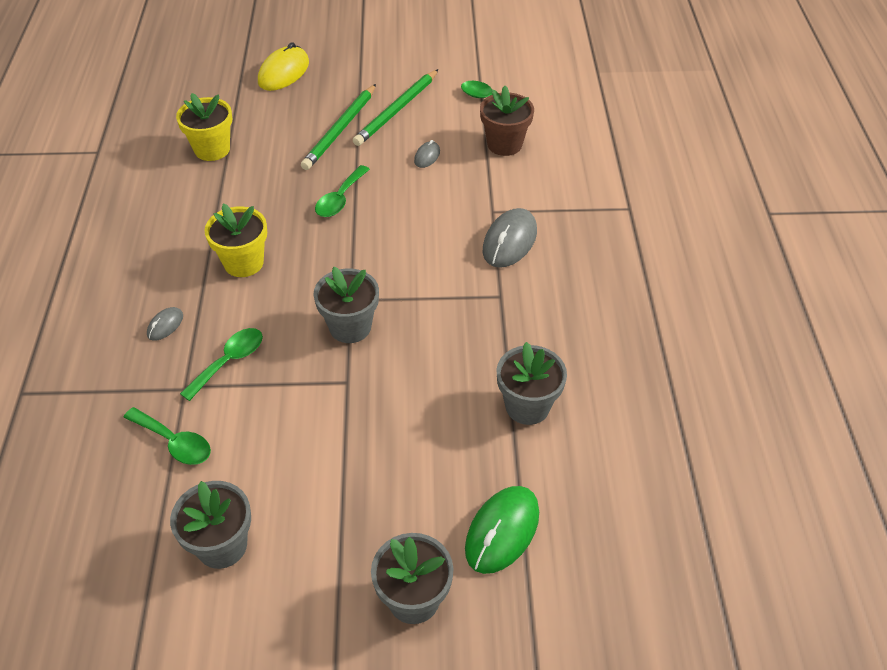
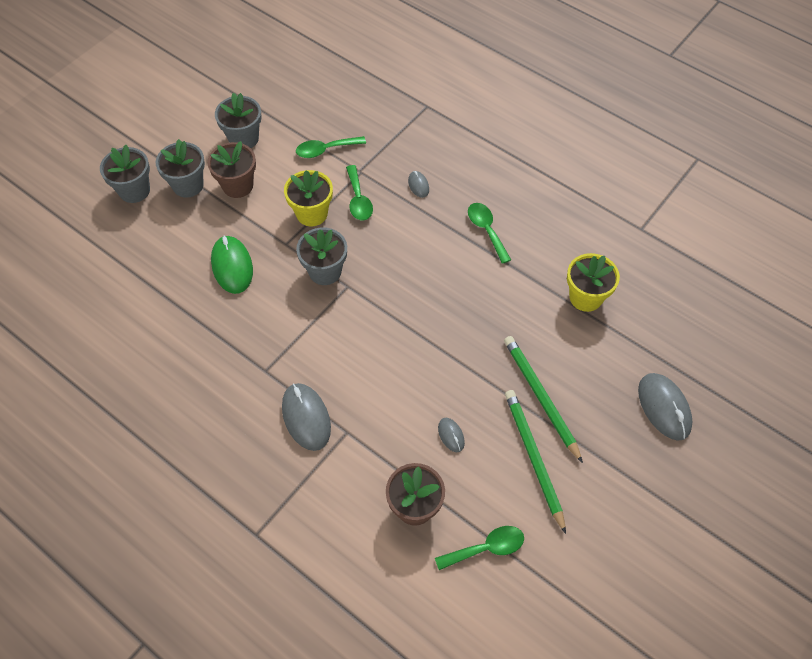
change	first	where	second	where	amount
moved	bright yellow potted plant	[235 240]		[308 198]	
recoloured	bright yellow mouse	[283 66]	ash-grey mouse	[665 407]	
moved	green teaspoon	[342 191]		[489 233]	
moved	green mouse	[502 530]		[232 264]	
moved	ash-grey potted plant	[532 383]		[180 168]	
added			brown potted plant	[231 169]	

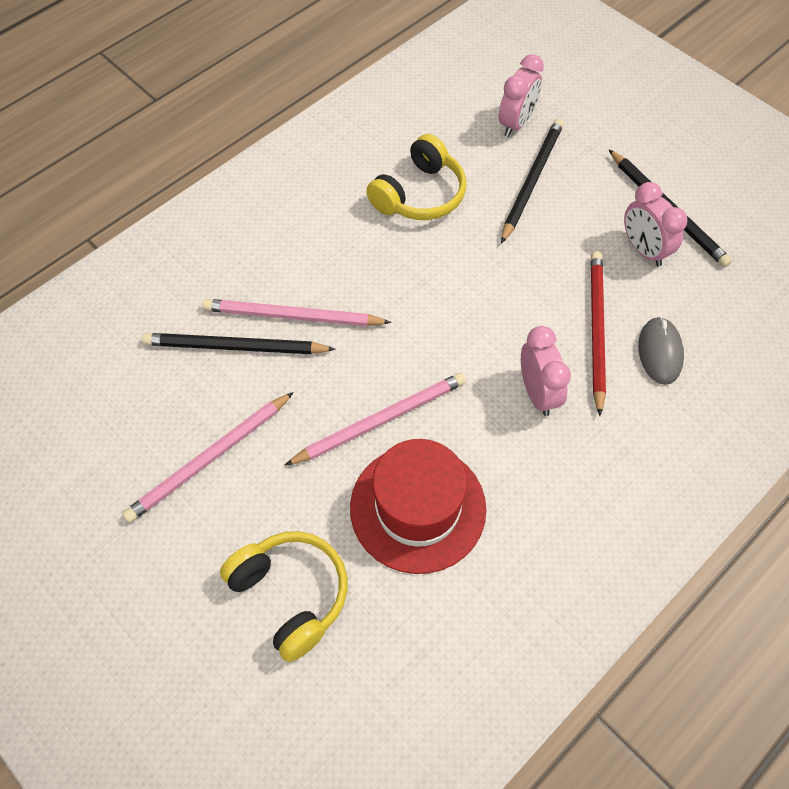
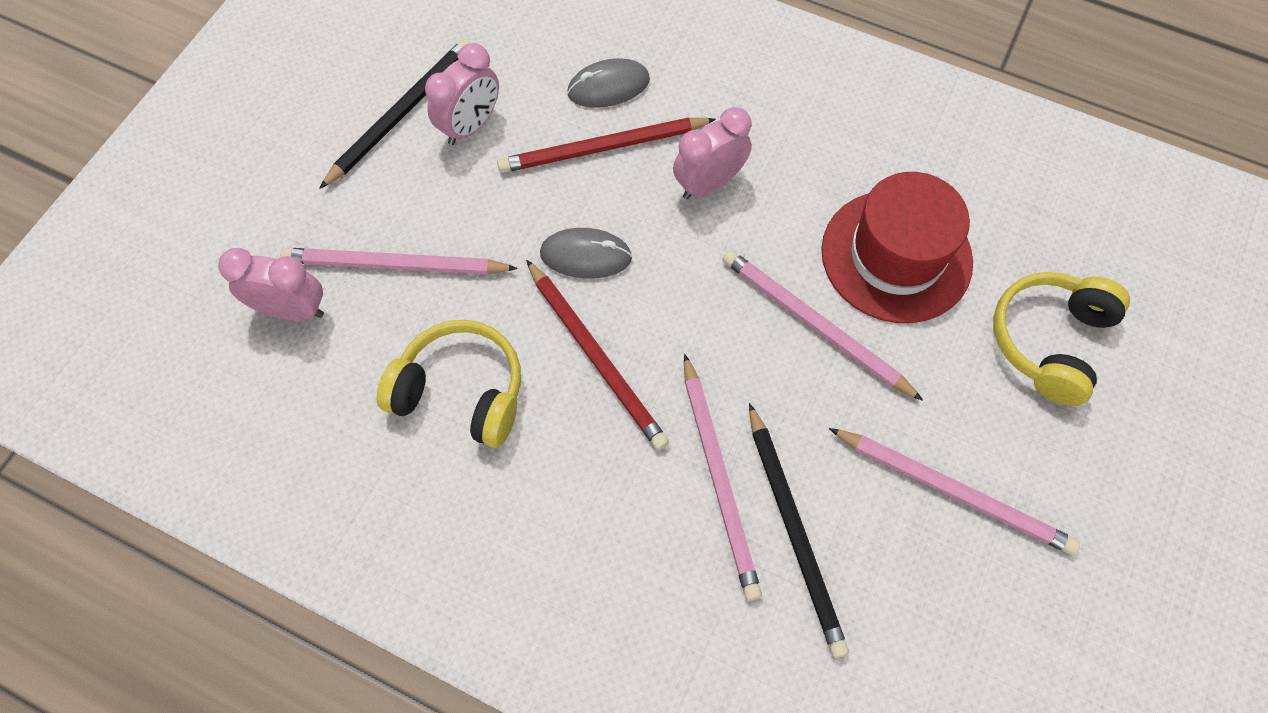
change	first	where	second	where	amount
recoloured	jet-black lead pencil	[532 181]	pink lead pencil	[399 261]	
added			scarlet lead pencil	[597 355]	
added			ash-grey mouse	[586 253]	

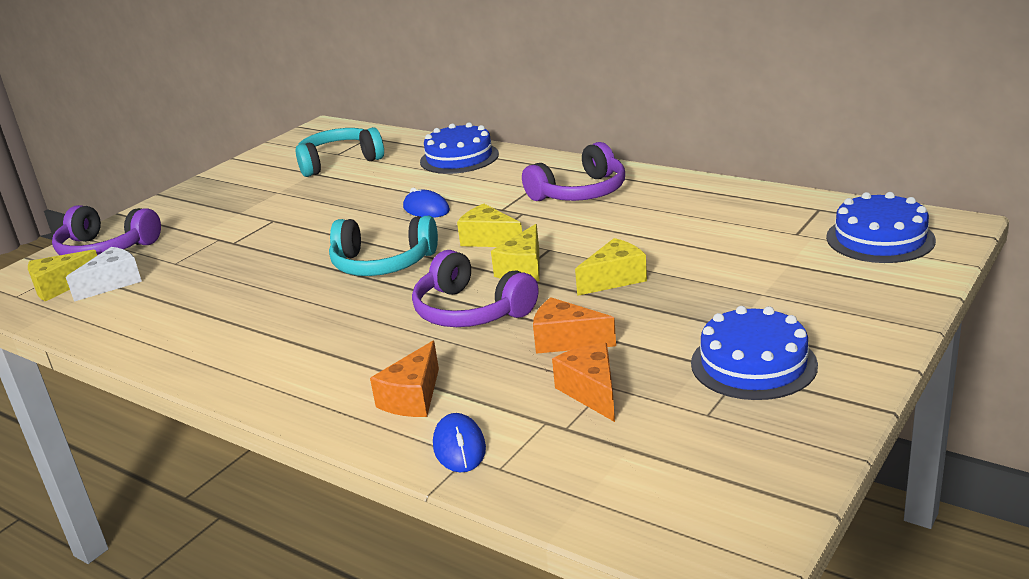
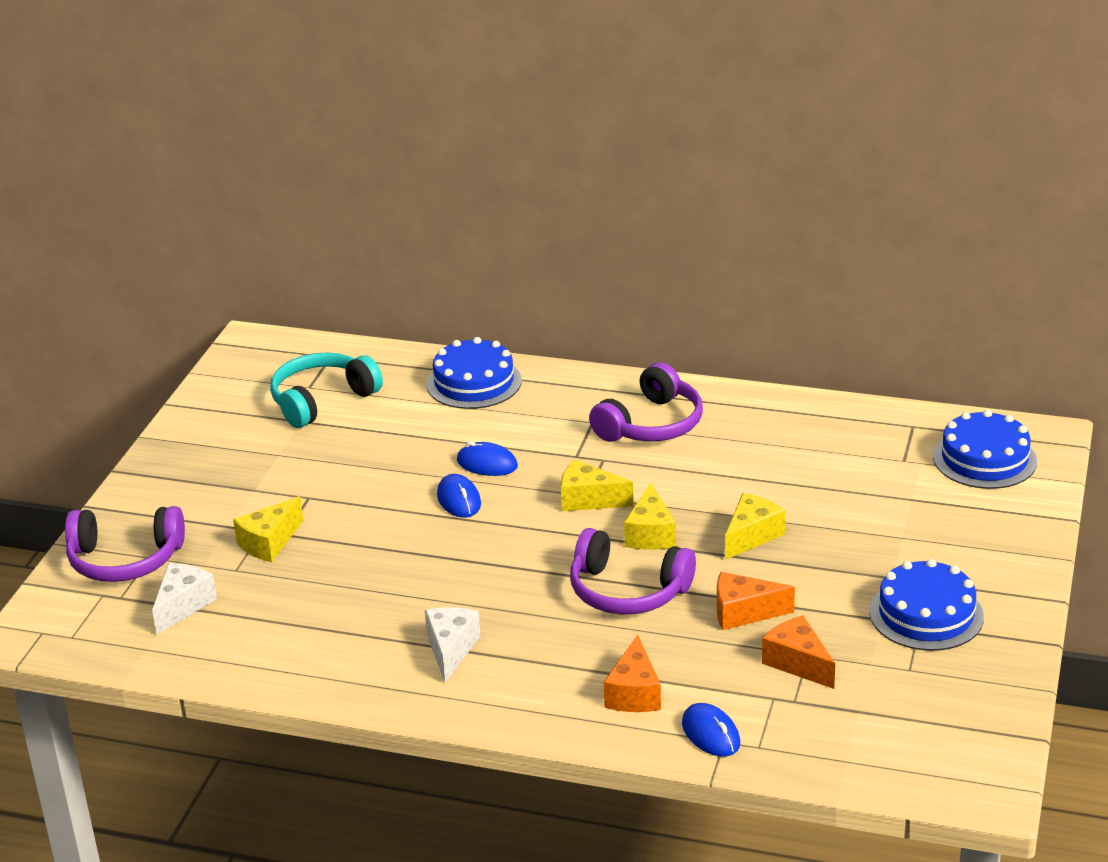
change	first	where	second	where	amount
moved	bright yellow cheese wedge	[62 275]		[268 529]	
removed	turquoise over-ear headphones	[383 246]			
added			pure white cheese wedge	[453 645]	
added			blue mouse	[459 496]	

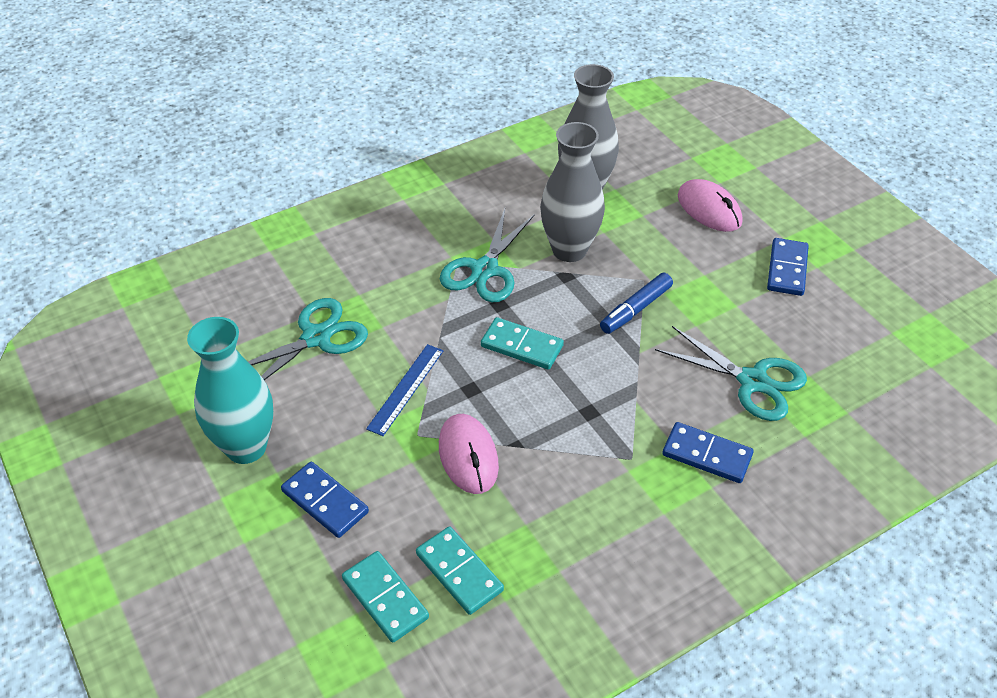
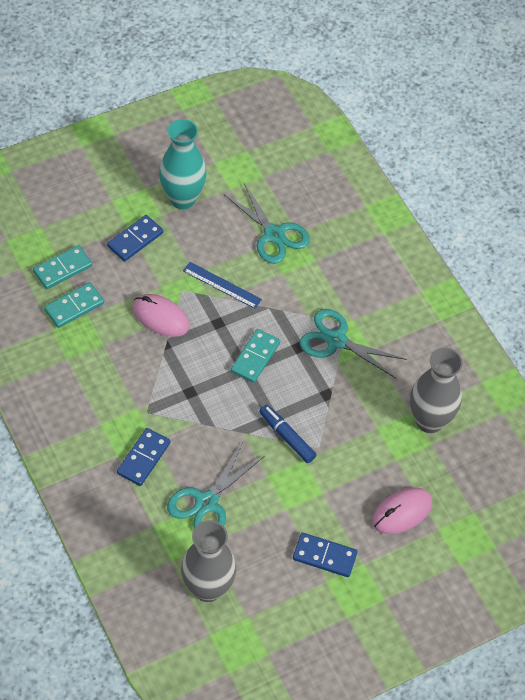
change	first	where	second	where	amount
turned	pink mouse	[469 454]		[160 315]	45 degrees clockwise
moved	ash-grey tall vase	[572 192]		[208 561]	

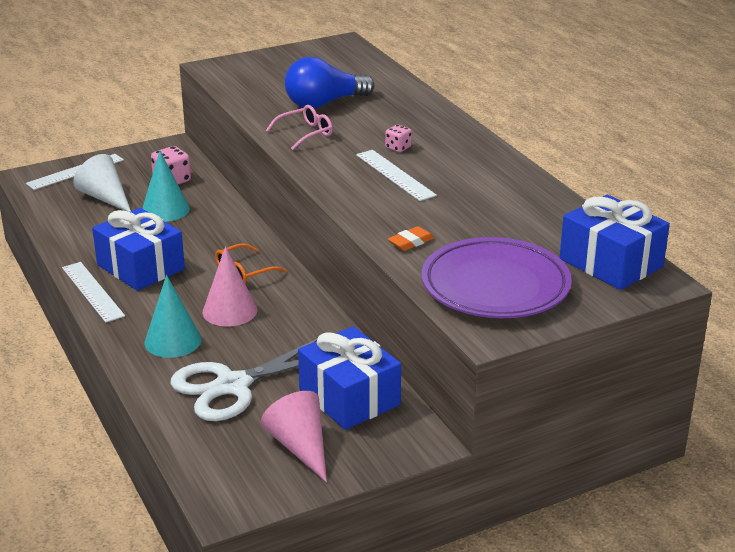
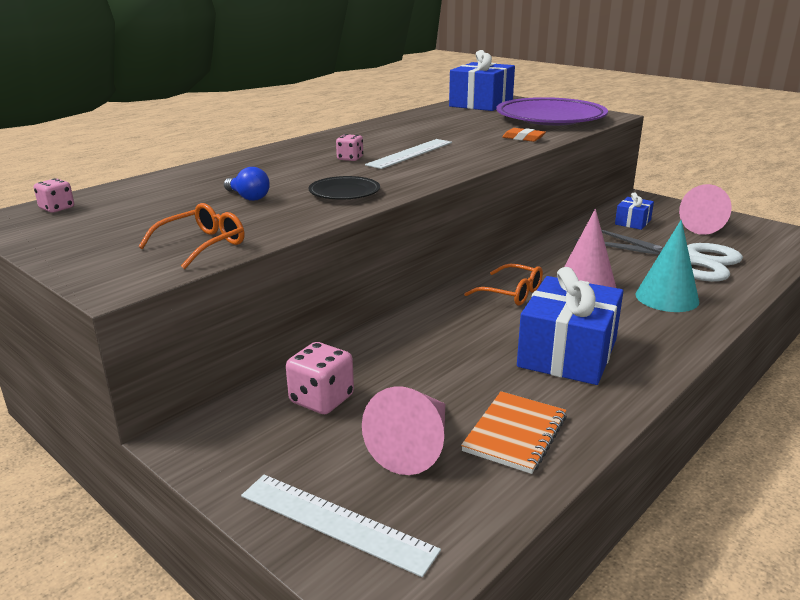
change	first	where	second	where	amount
removed	pure white measuring stick	[93 292]			
recoloured	pure white solid cone	[102 183]	pink solid cone	[403 430]	
removed	turquoise solid cone	[166 186]			
replaced	pink spectacles	[299 127]	jet-black dinner plate	[344 188]	
resized	blue light bulb	[329 83]		[247 184]	x0.48
resized	blue wrapped gift	[349 378]		[634 211]	x0.50
added			pink die	[54 195]	
added			orange-coloured spectacles	[191 236]	
added			orange-coloured notepad	[514 432]	

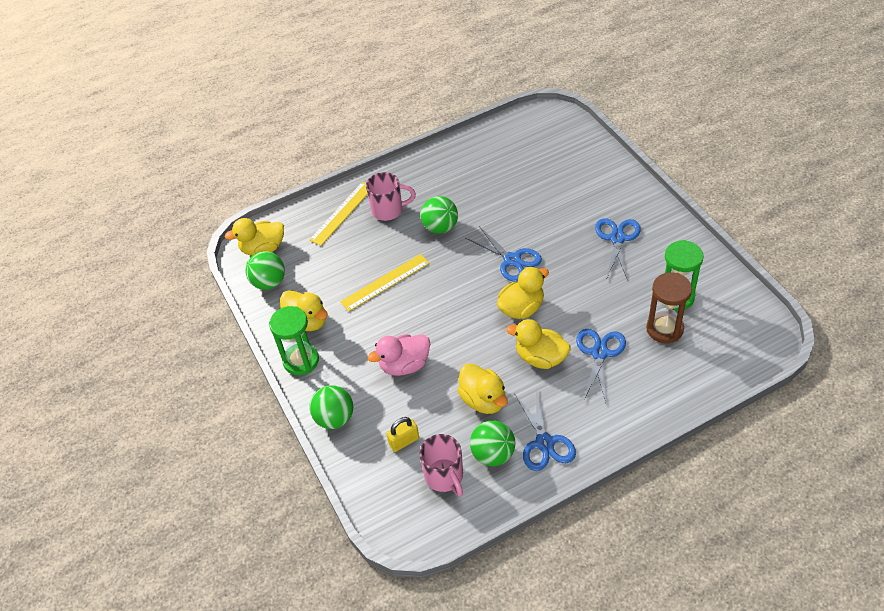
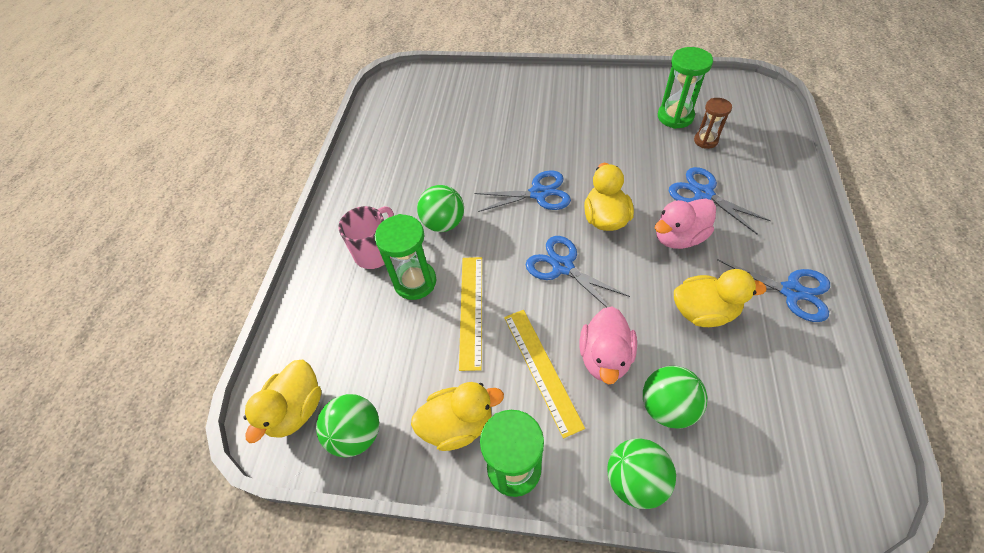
change	first	where	second	where	amount
moved	bright yellow measuring stick	[338 214]		[544 374]	
removed	bright yellow small lock	[402 434]			
removed	pink mug	[441 465]			
moved	green play ball	[492 443]		[675 397]	
recoloured	bright yellow toy duck	[538 344]	pink toy duck	[685 223]	
moved	blue shears	[618 249]		[578 271]	
resized	brown sand timer	[669 308]		[713 123]	x0.63
added			green sand timer	[405 257]	

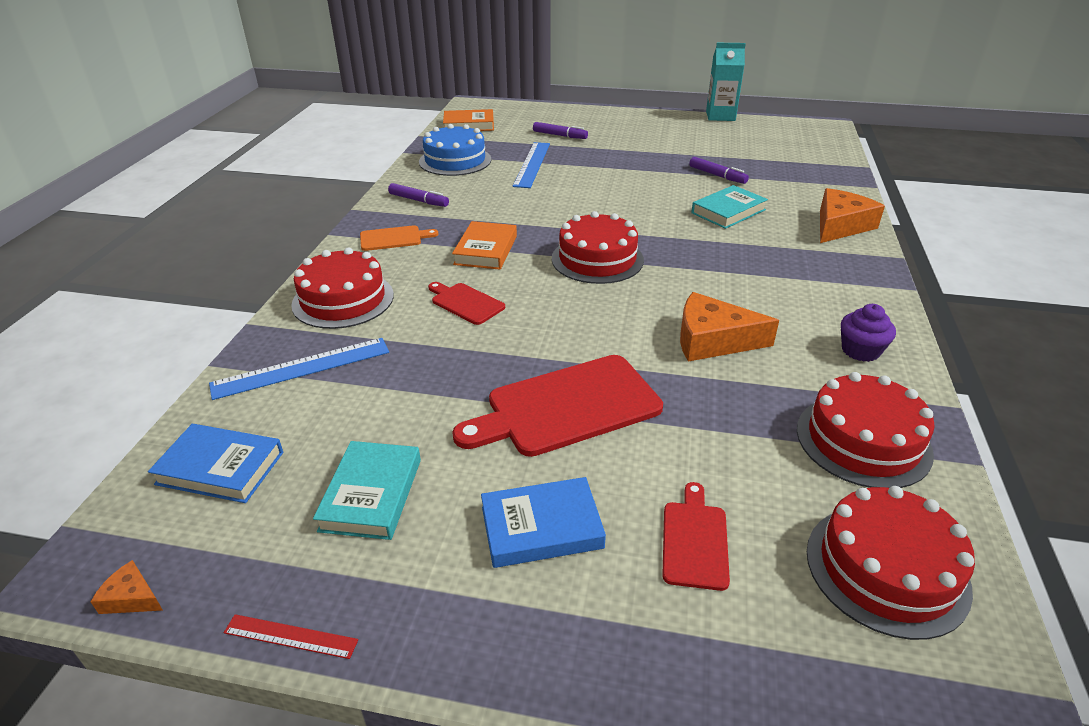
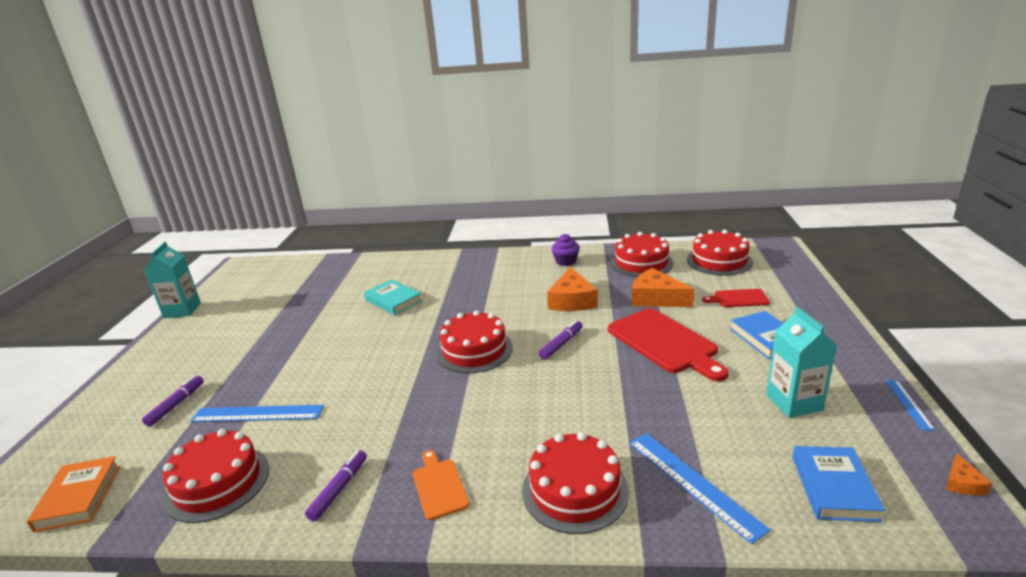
change	first	where	second	where	amount
recoloured	scarlet measuring stick	[291 636]	blue measuring stick	[910 405]	
replaced	turquoise hardback	[367 490]	turquoise carton	[801 362]	
recoloured	blue cake	[455 150]	scarlet cake	[215 476]	
removed	scarlet bread board	[466 303]			
removed	orange-coloured hardback	[484 245]			
moved	purple marker	[719 170]		[561 340]	
moved	orange-coloured cheese wedge	[852 215]		[663 287]	

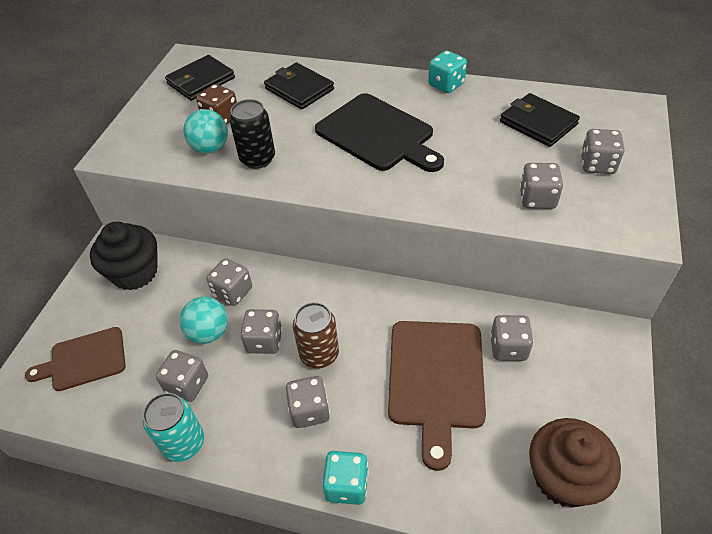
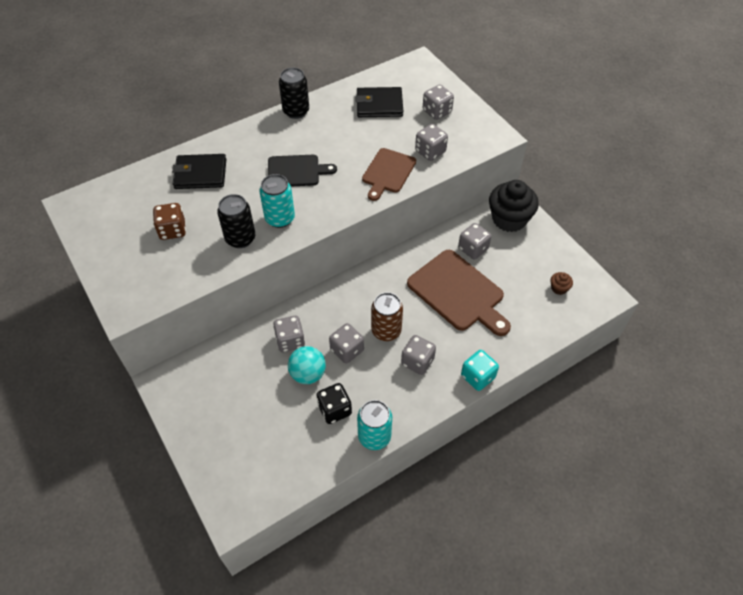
change	first	where	second	where	amount
moved	brown bread board	[75 359]		[389 174]	
moved	jet-black muffin	[124 256]		[514 206]	
recoloured	ash-grey die	[182 376]	jet-black die	[334 403]	
removed	jet-black billfold	[200 78]			
removed	turquoise play ball	[205 131]			
resized	jet-black bread board	[379 132]		[302 171]	x0.63
replaced	turquoise die	[447 72]	jet-black soda can	[294 93]	
resized	brown muffin	[575 463]		[562 283]	x0.43
added			turquoise soda can	[277 201]	

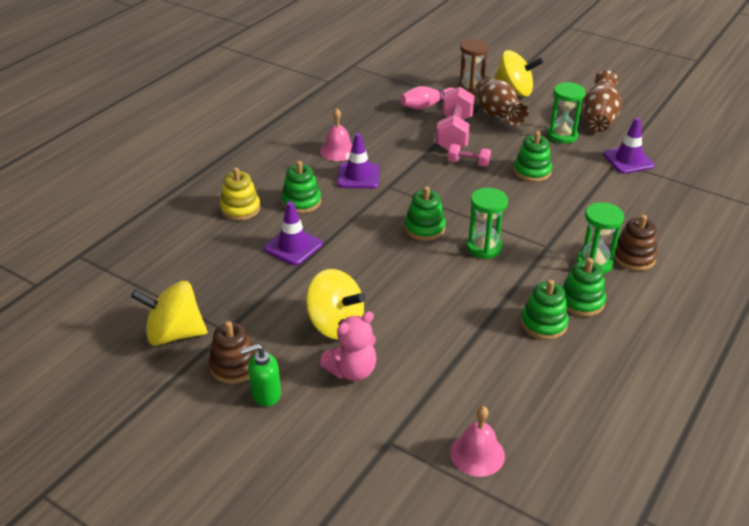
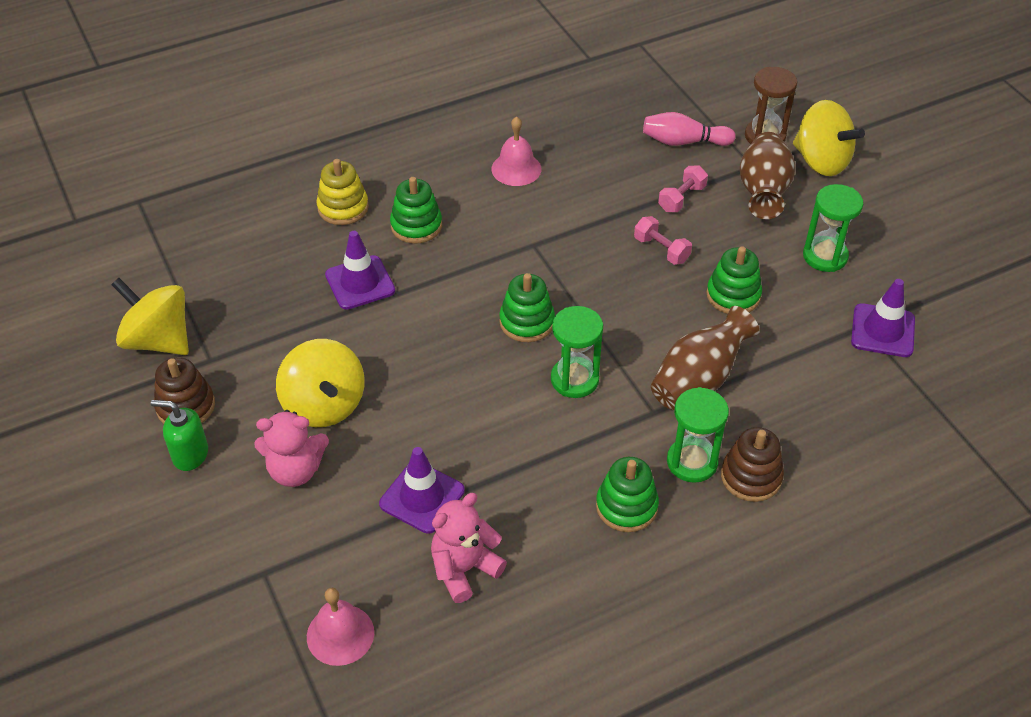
change	first	where	second	where	amount
moved	purple road cone	[358 160]		[422 490]	
resized	pink dumbbell	[455 118]		[683 189]	x0.53
removed	green stacking rings	[545 310]			
moved	brown tall vase	[602 101]		[705 358]	
added			pink teddy	[469 548]	

